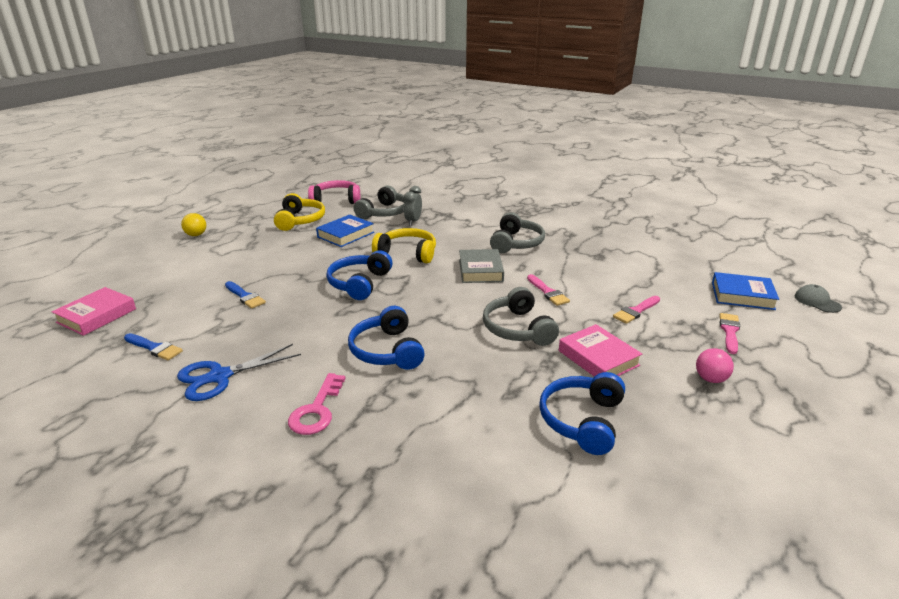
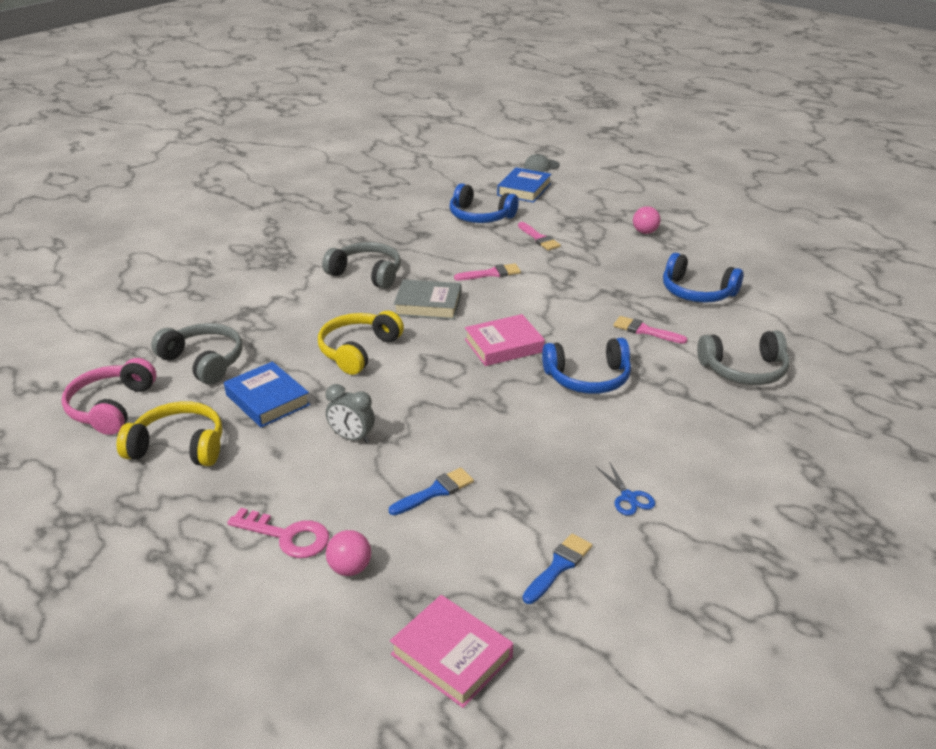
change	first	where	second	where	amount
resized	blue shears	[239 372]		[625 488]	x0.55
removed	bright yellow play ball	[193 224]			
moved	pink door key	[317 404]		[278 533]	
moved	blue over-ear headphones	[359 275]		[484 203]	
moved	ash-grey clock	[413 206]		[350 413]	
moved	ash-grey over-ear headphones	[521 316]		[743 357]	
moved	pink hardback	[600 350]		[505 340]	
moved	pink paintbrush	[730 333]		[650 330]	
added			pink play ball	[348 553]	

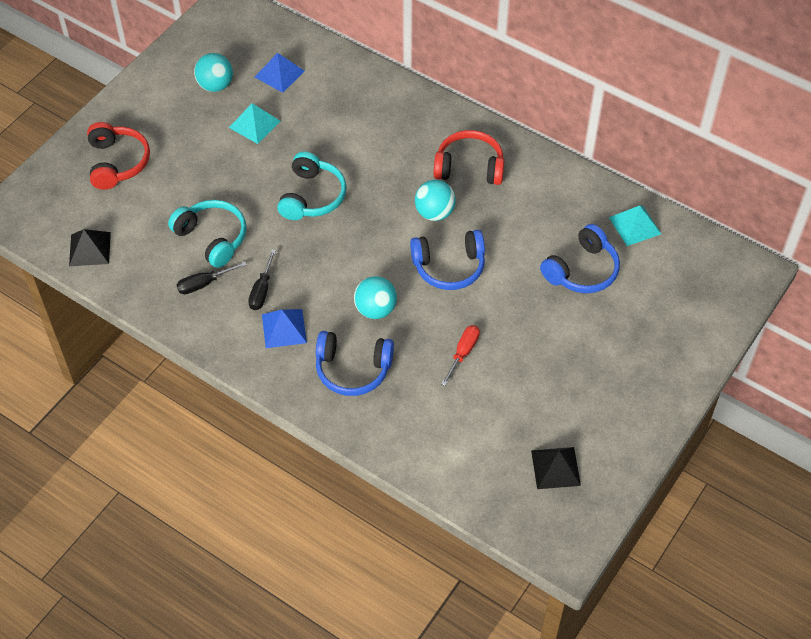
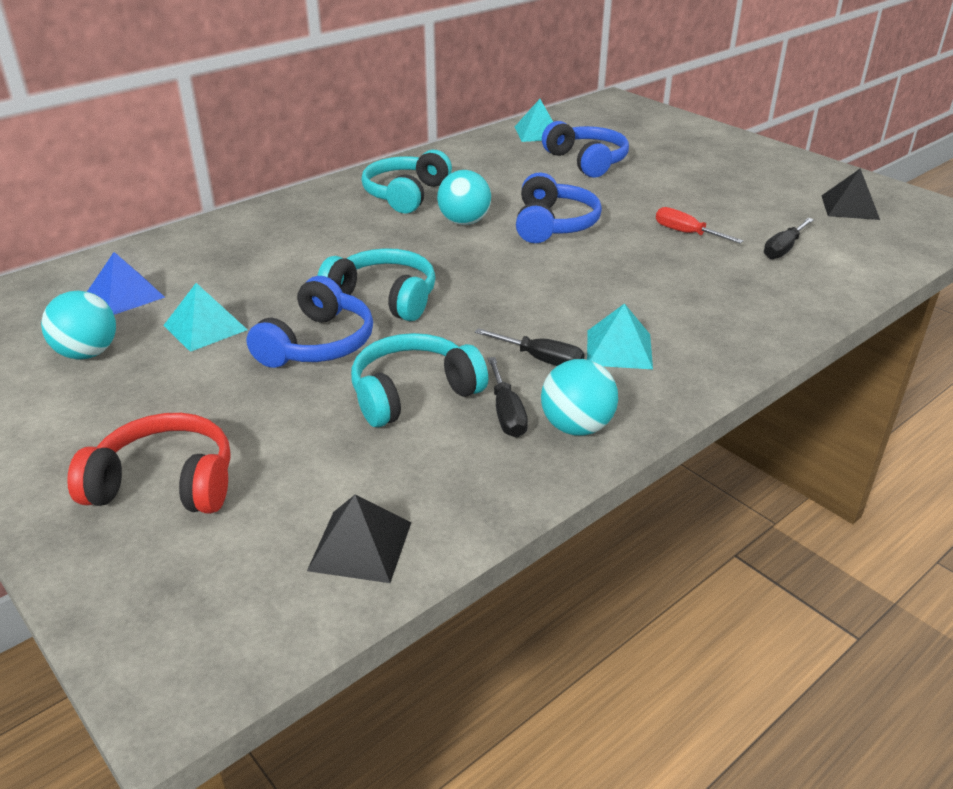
change	first	where	second	where	amount
recoloured	blue pyramid shape	[284 328]	turquoise pyramid shape	[620 336]	
moved	blue over-ear headphones	[355 363]		[310 322]	
moved	turquoise play ball	[375 297]		[579 397]	
recoloured	scarlet over-ear headphones	[468 157]	turquoise over-ear headphones	[406 181]	
added			jet-black screwdriver	[789 238]	

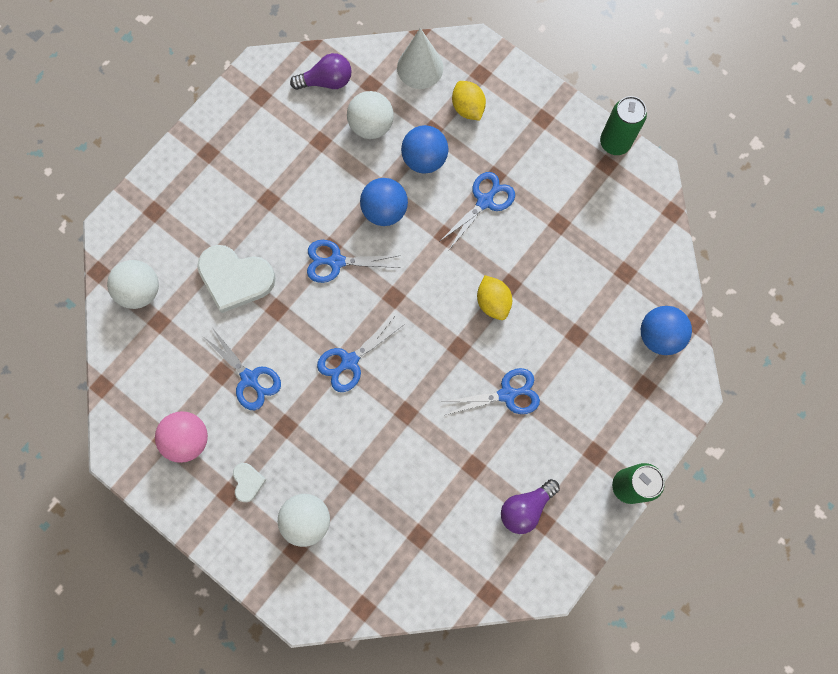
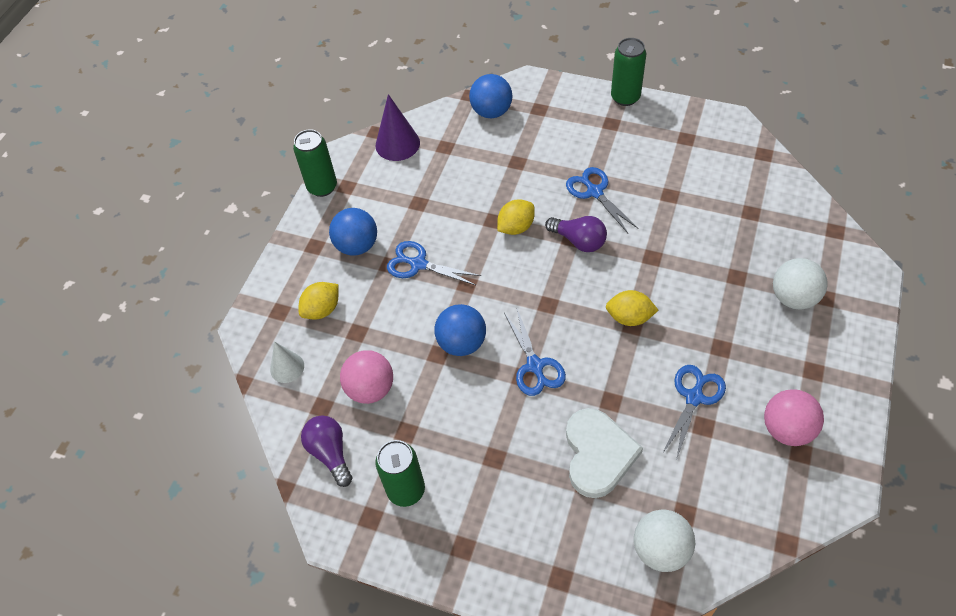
change	first	where	second	where	amount
removed	pure white heart	[250 482]			
replaced	blue shears	[360 353]	bright yellow citrus fruit	[632 308]	
recoloured	pure white play ball	[370 115]	pink play ball	[366 377]	
resized	pure white solid cone	[420 58]		[287 362]	x0.65
moved	blue play ball	[424 149]		[353 231]	
moved	purple light bulb	[530 506]		[576 234]	
added			green soda can	[400 473]	
added			purple solid cone	[398 127]	

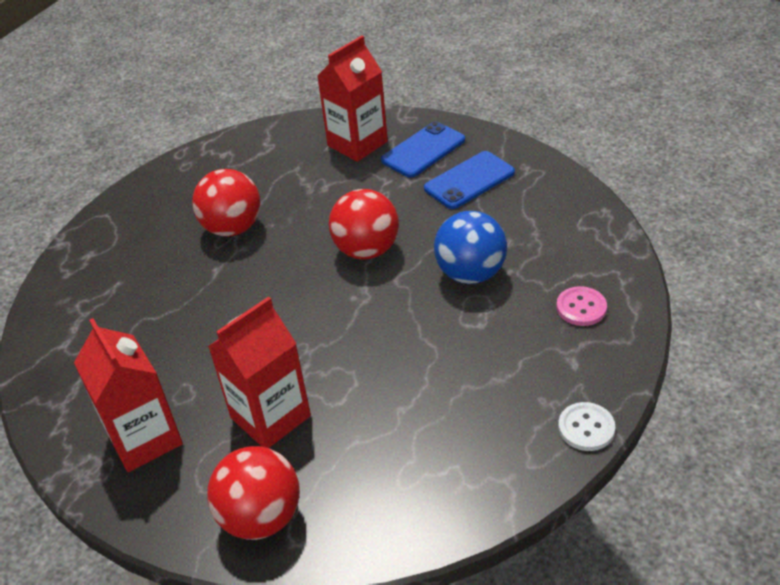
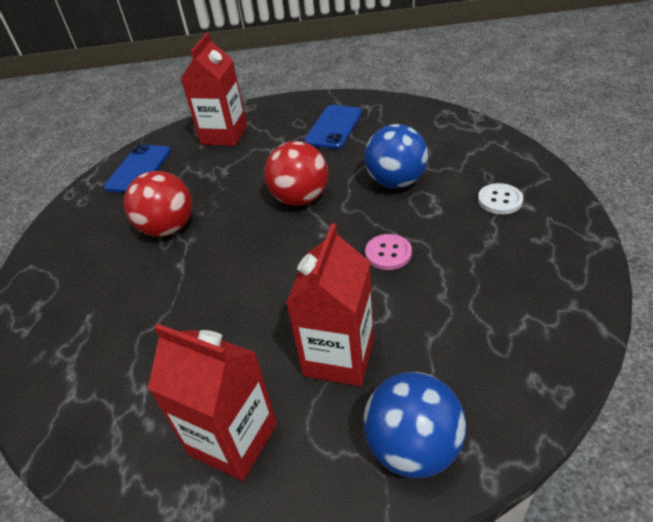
change	first	where	second	where	amount
recoloured	scarlet play ball	[253 493]	blue play ball	[414 425]	
moved	blue phone	[423 150]		[137 168]	
moved	pink button	[581 306]		[388 252]	
moved	pure white button	[586 426]		[500 198]	

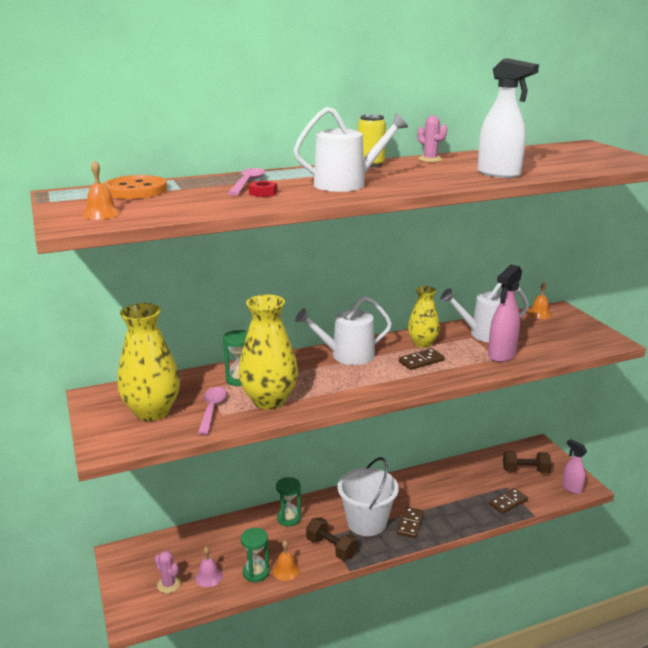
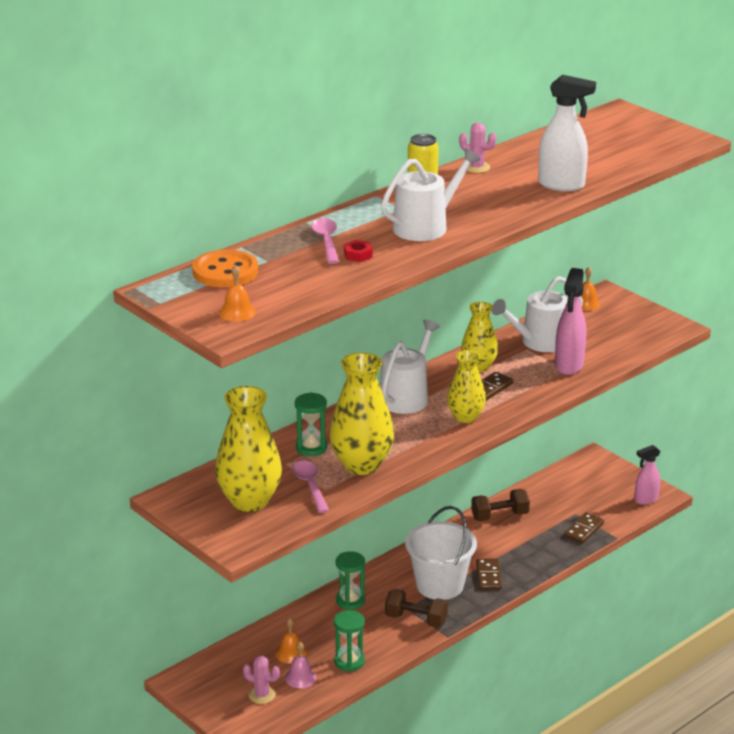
change	first	where	second	where	amount
moved	orange-coloured school bell	[285 560]		[290 641]	
turned	pure white watering can	[343 330]		[410 367]	150 degrees clockwise
moved	brown dumbbell	[527 462]		[500 505]	
turned	pink spray cleaner	[574 466]		[647 475]	60 degrees counterclockwise
added			bright yellow tall vase	[466 386]	

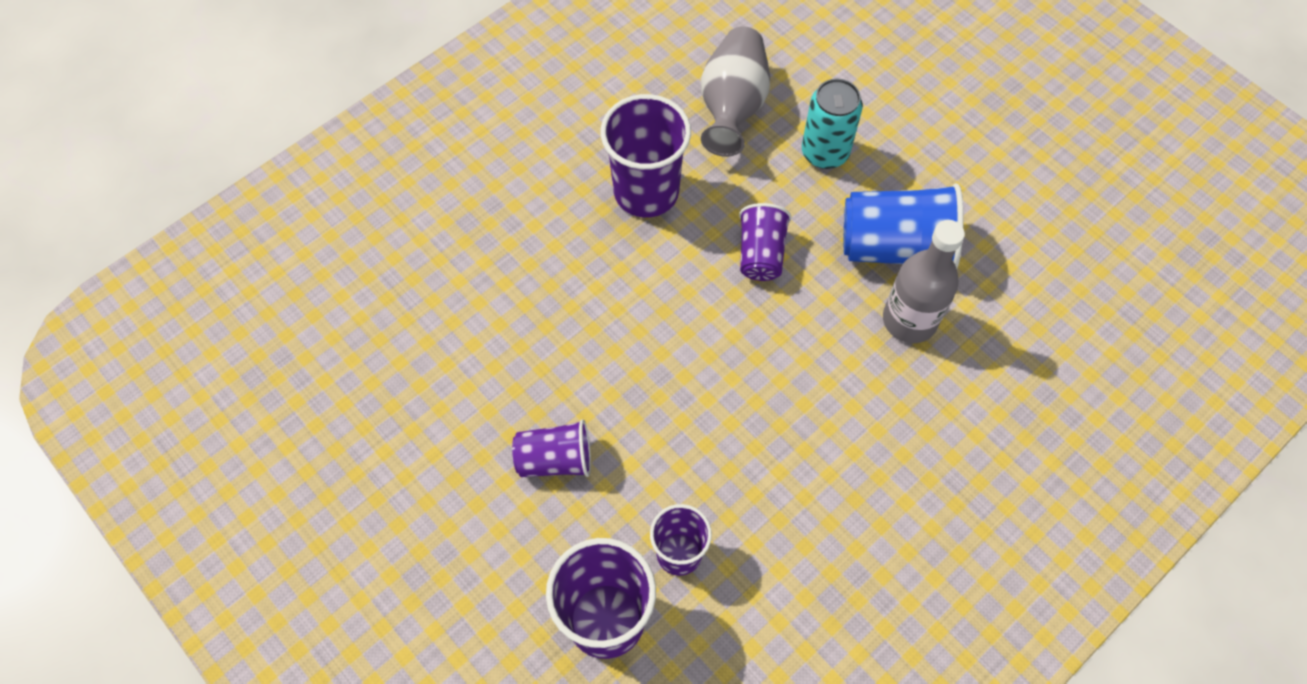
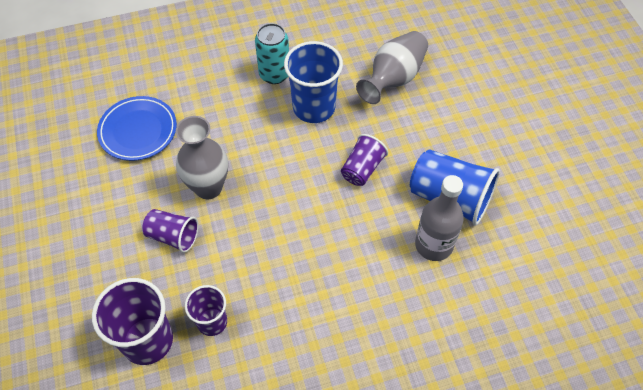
change	first	where	second	where	amount
recoloured	purple tumbler	[646 156]	blue tumbler	[313 82]	
moved	turquoise soda can	[832 124]		[272 53]	
added			blue dinner plate	[137 128]	
added			ash-grey tall vase	[202 157]	

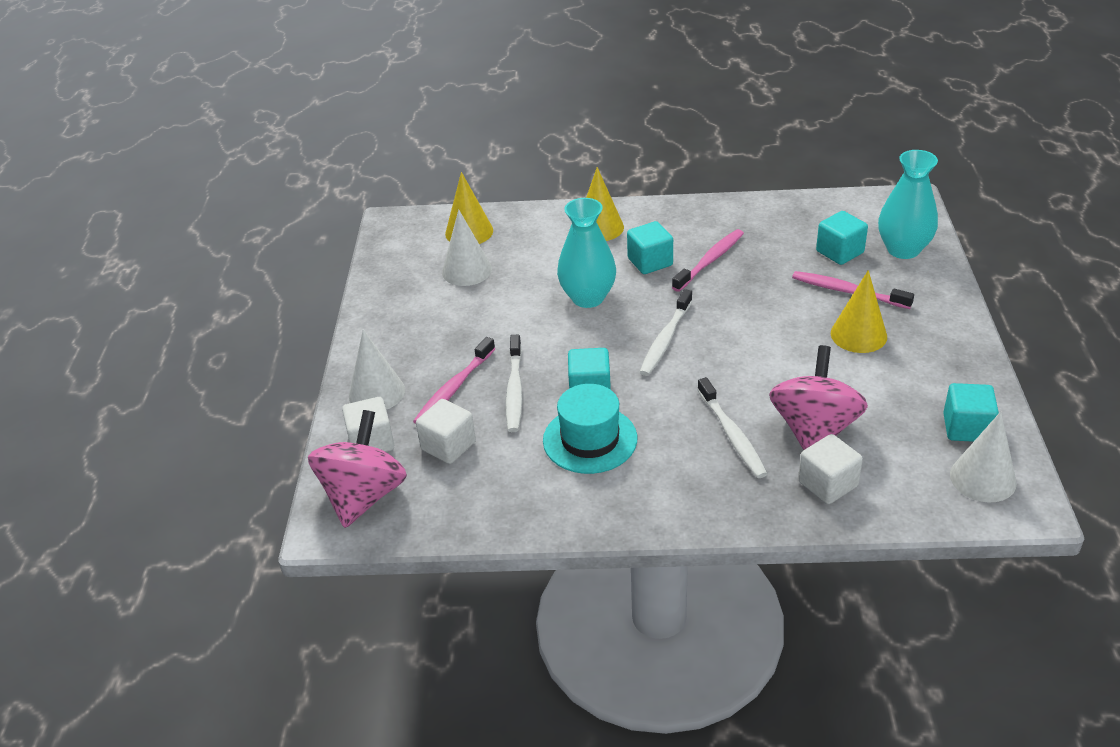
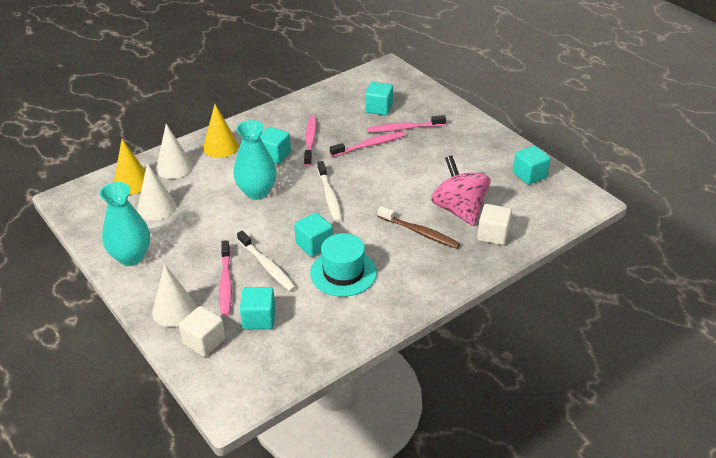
change	first	where	second	where	amount
removed	pink toy top	[357 469]			
recoloured	pure white cube	[446 431]	turquoise cube	[257 308]	
recoloured	pure white toothbrush	[732 427]	brown toothbrush	[419 227]	
removed	bright yellow solid cone	[859 311]			
moved	turquoise tall vase	[908 204]		[125 224]	
moved	pure white solid cone	[983 457]		[174 151]	
added			pink toothbrush	[368 144]	

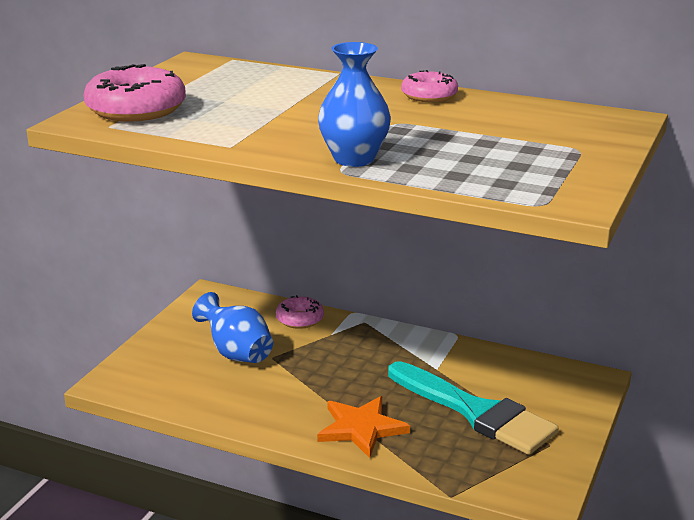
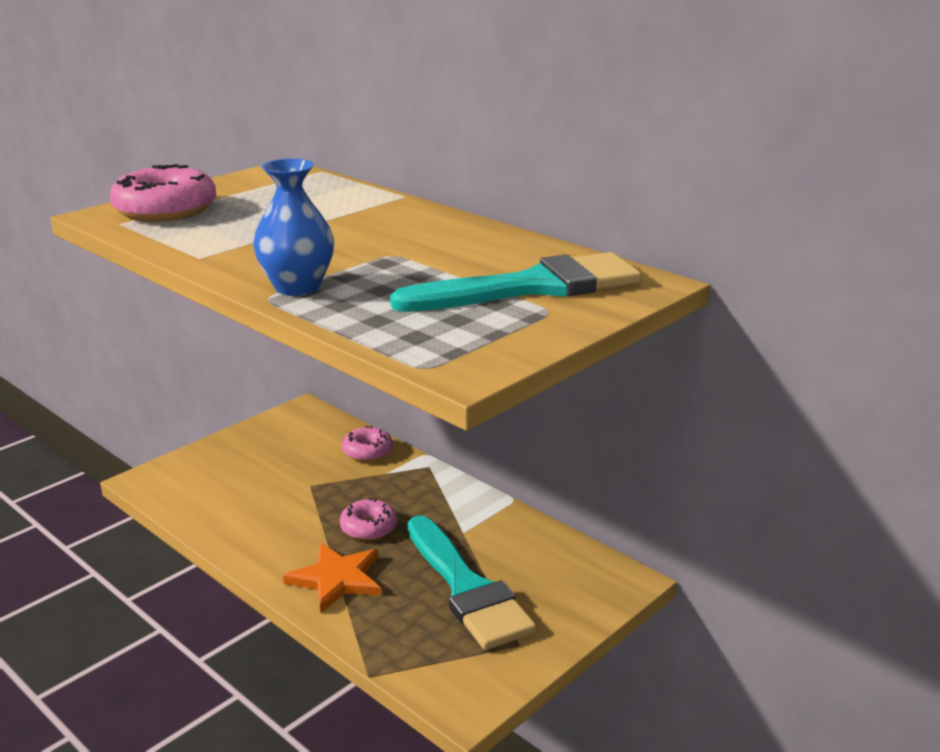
change	first	where	second	where	amount
removed	blue tall vase	[232 327]			
moved	pink doughnut	[429 86]		[369 519]	
added			turquoise paintbrush	[516 282]	

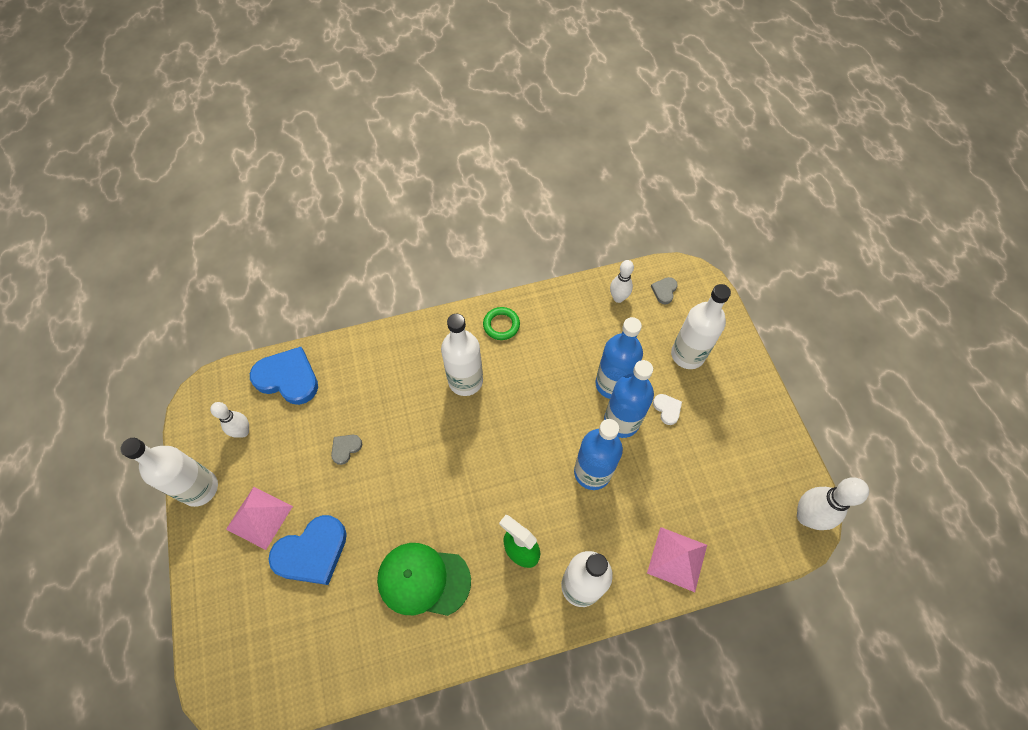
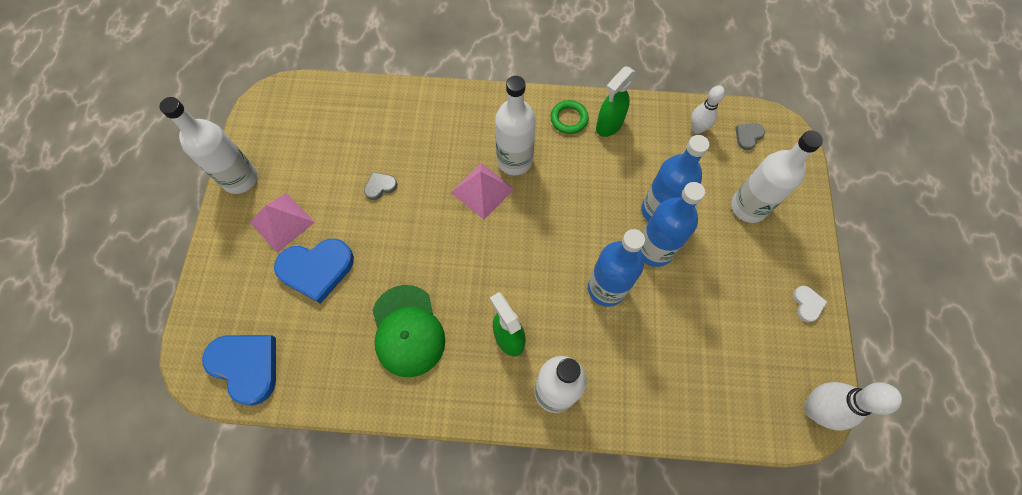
change	first	where	second	where	amount
removed	pure white tenpin	[229 420]			
moved	blue heart	[284 376]		[239 370]	
turned	green peaked cap	[424 579]		[408 331]	135 degrees counterclockwise
moved	pink pyramid shape	[677 559]		[482 191]	
moved	pure white heart	[667 409]		[810 304]	
added			green spray cleaner	[616 101]	

